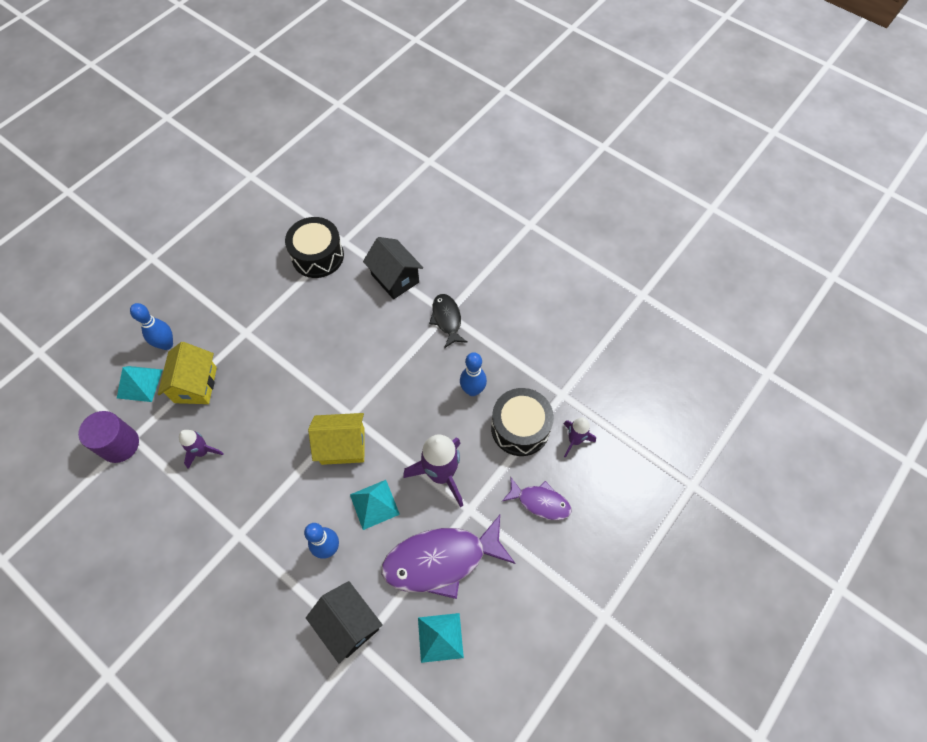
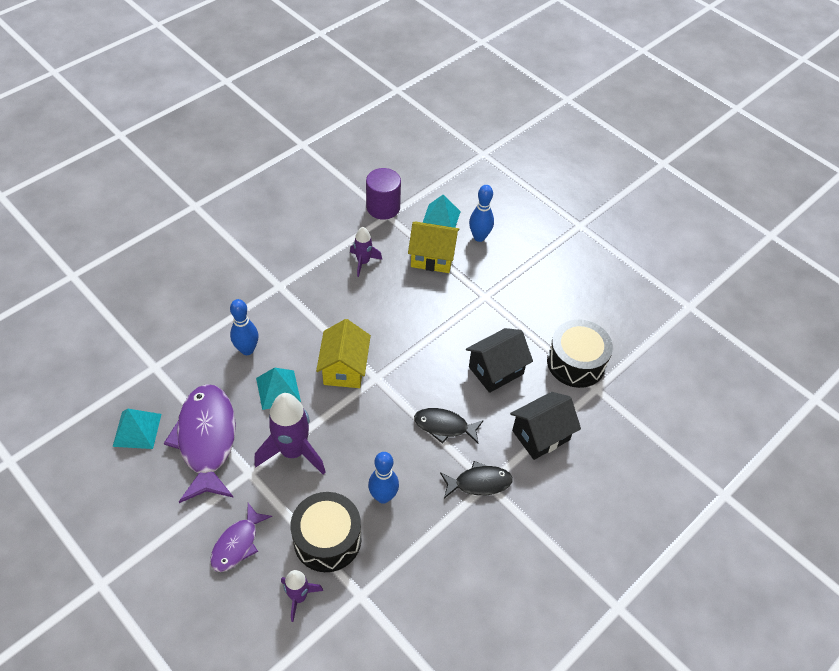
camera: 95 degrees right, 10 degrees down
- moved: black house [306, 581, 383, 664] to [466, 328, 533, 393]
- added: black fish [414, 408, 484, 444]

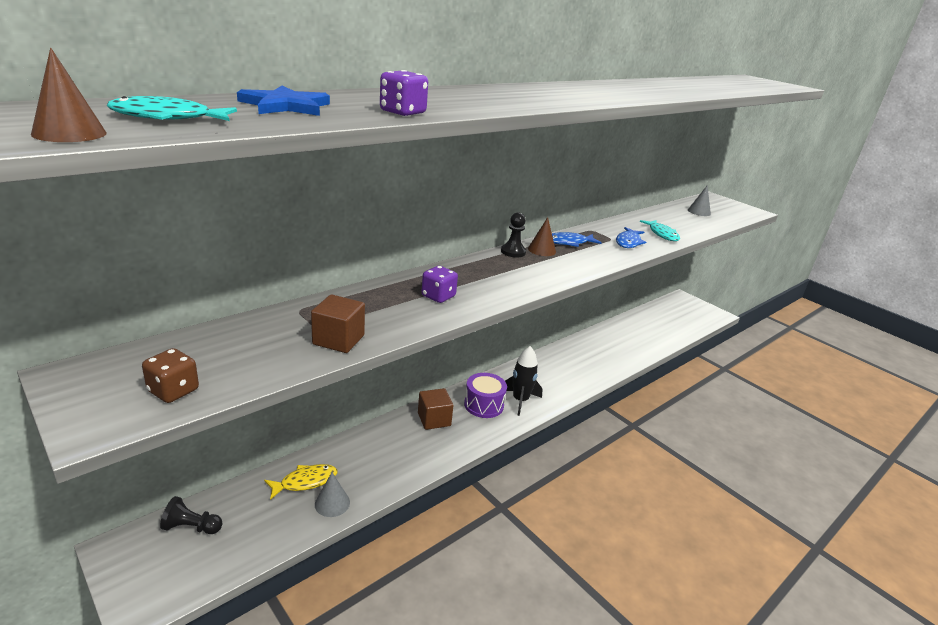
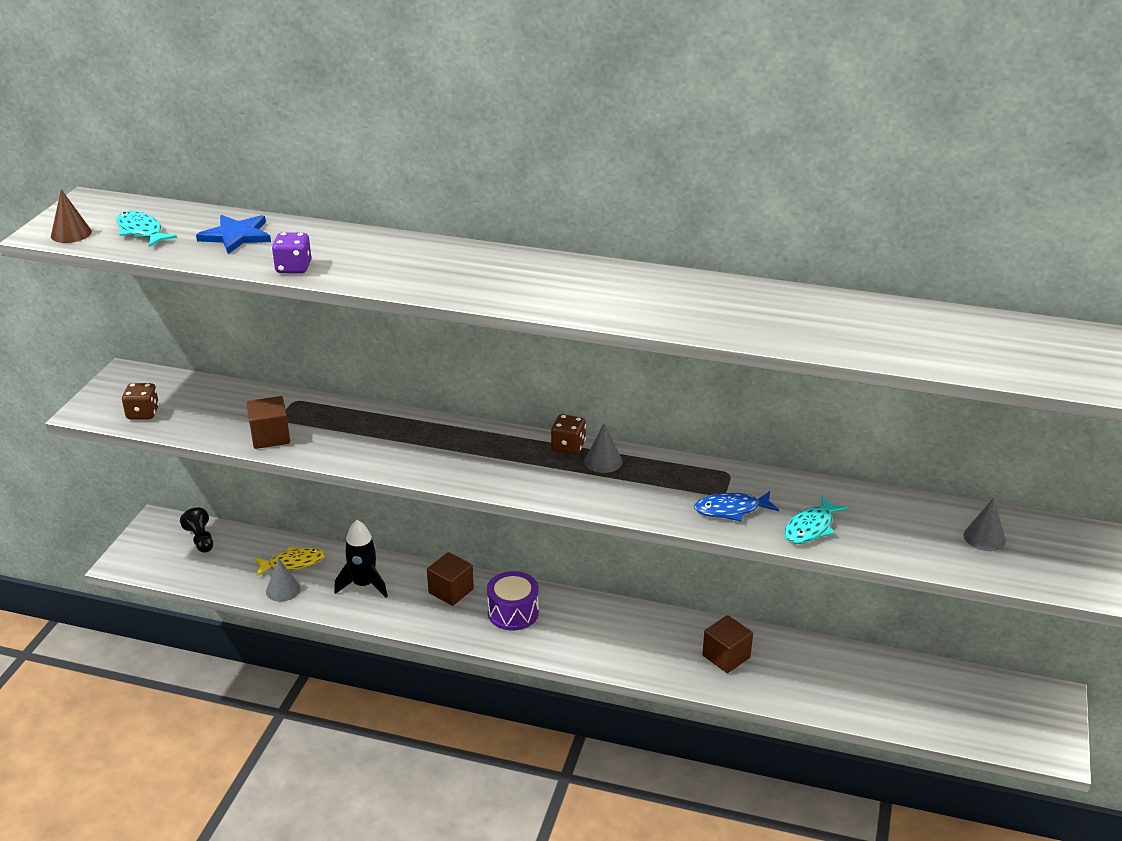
camera: 60 degrees right, 5 degrees up
- replaced: black pawn [501, 212, 526, 258] to brown dice [551, 414, 586, 455]
- recoloured: brown cone [528, 217, 556, 256] to grey cone [584, 423, 622, 473]
- removed: blue fish [552, 232, 602, 247]
- removed: purple dice [421, 266, 458, 303]
- moved: black rocket [505, 346, 543, 416] to [334, 520, 388, 597]
- turned: yellow fish [264, 464, 337, 500] = [254, 547, 325, 576] 45 degrees counterclockwise
- added: brown cube [702, 615, 753, 673]

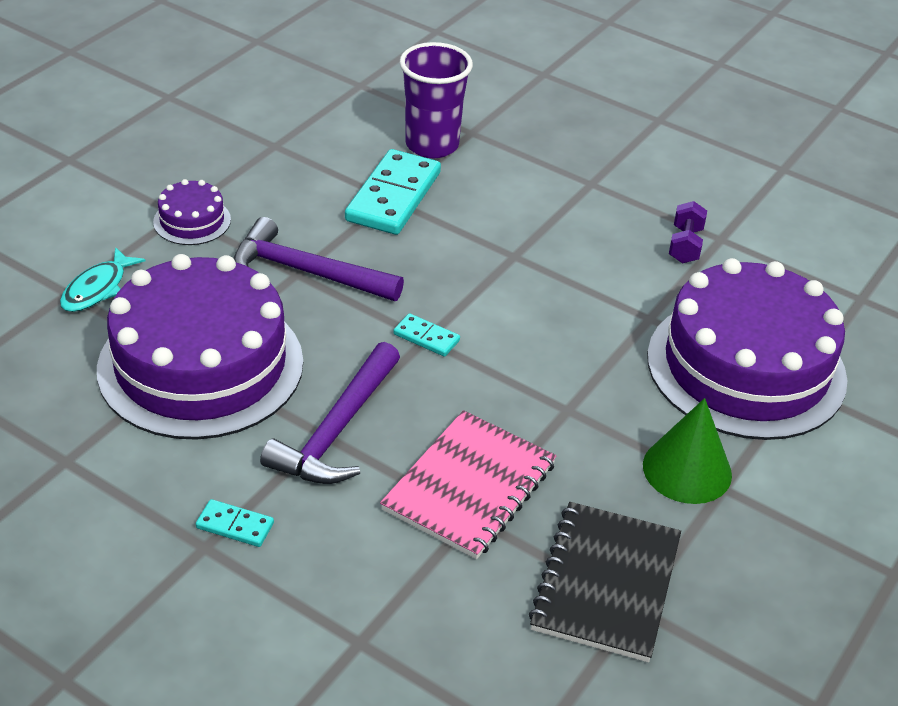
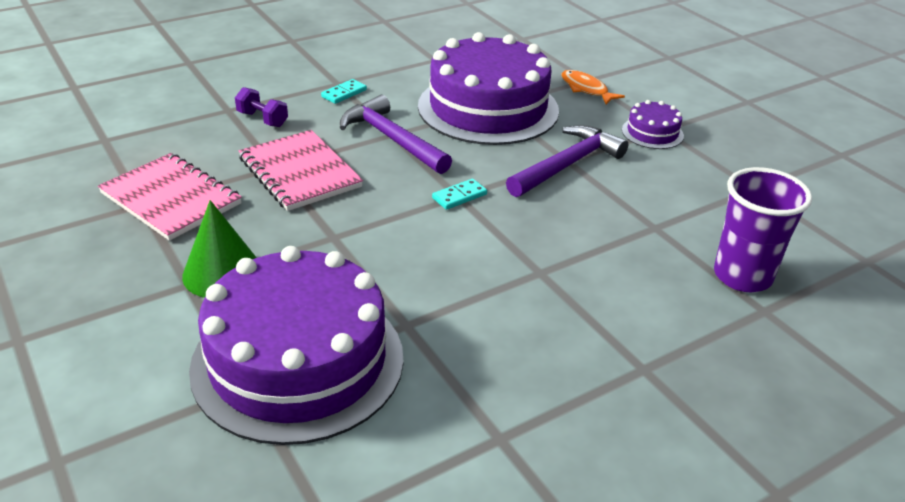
camera: 115 degrees right, 5 degrees down
- removed: turquoise domino [345, 149, 441, 235]
- moved: purple dumbbell [669, 201, 707, 264] to [235, 87, 288, 127]
- recoloured: turquoise fish [60, 247, 145, 312] to orange fish [561, 70, 625, 105]
- recoloured: black notebook [529, 502, 681, 662] to pink notebook [98, 153, 242, 241]

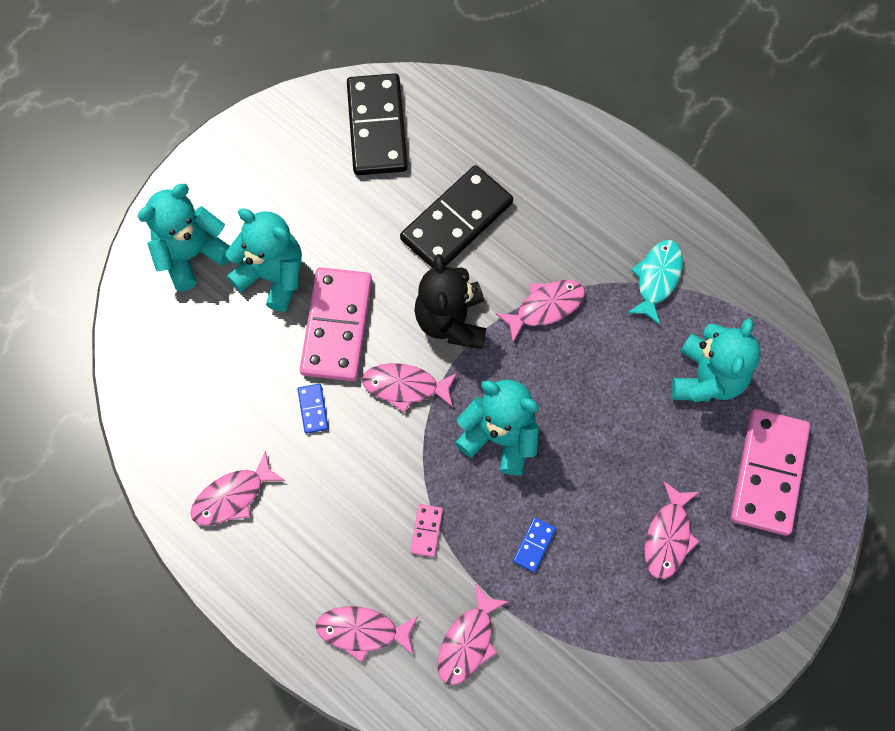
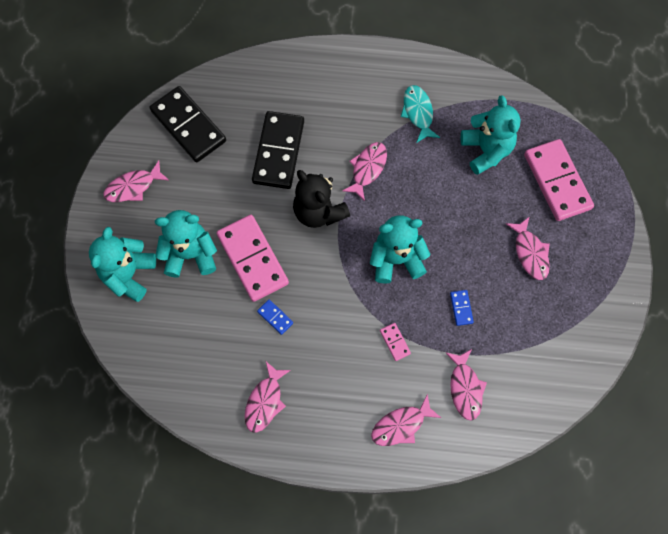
camera: 35 degrees left, 0 degrees up
- moved: pink fish [362, 363, 457, 413] to [103, 160, 169, 202]

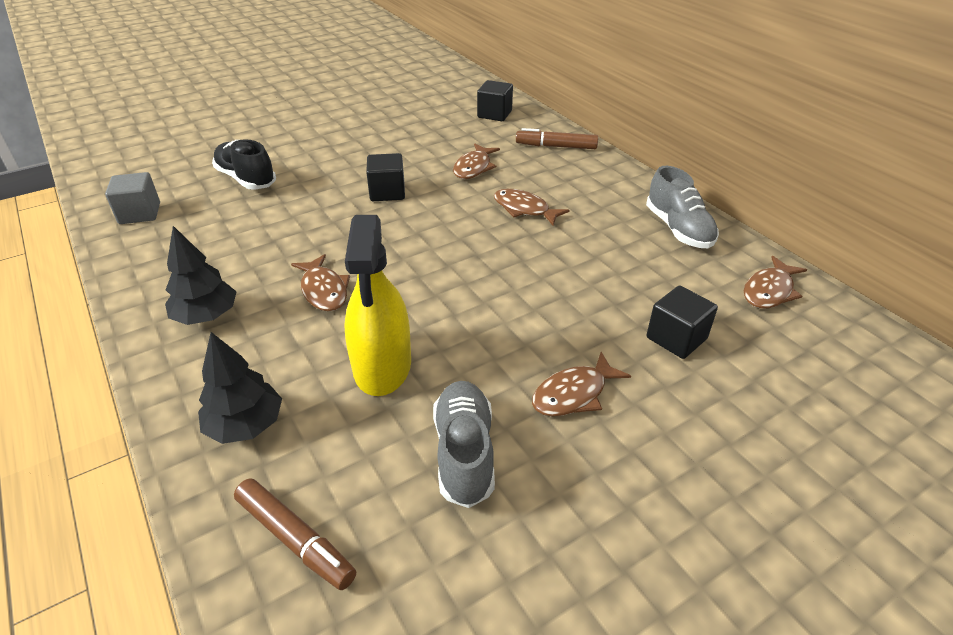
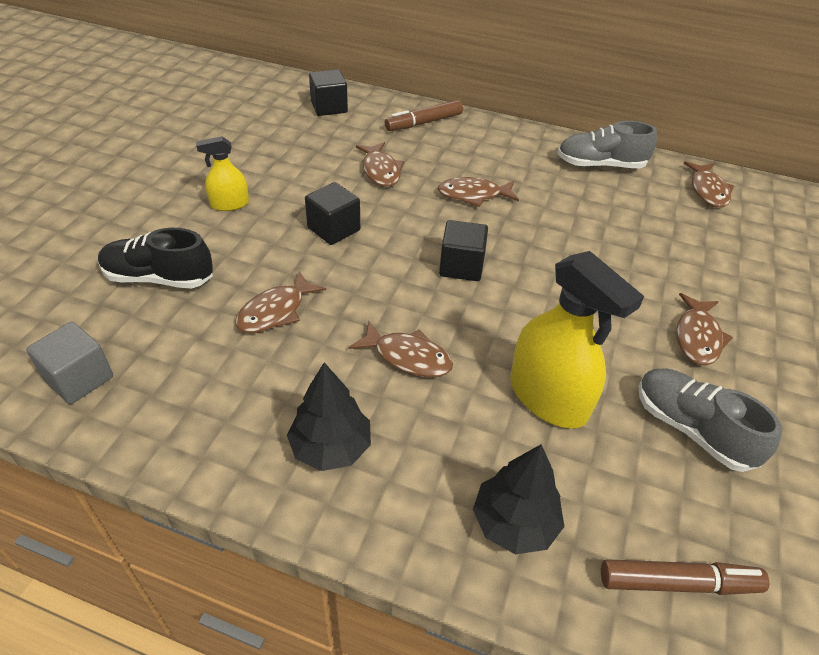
camera: 40 degrees left, 5 degrees up
- turned: grey shoe [646, 166, 719, 248] = [558, 121, 657, 168] 150 degrees clockwise
- moved: black cube [646, 285, 718, 359] to [439, 220, 488, 281]
- added: yellow spray bottle [196, 136, 249, 211]
- added: brown fish [235, 271, 326, 333]

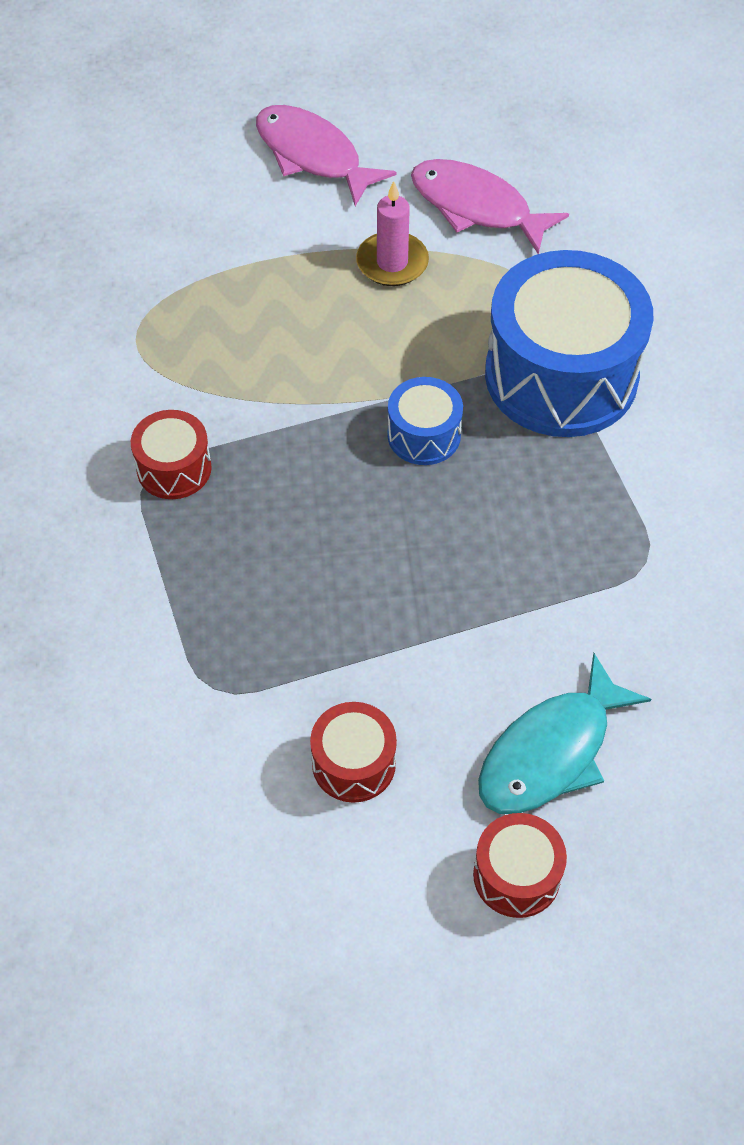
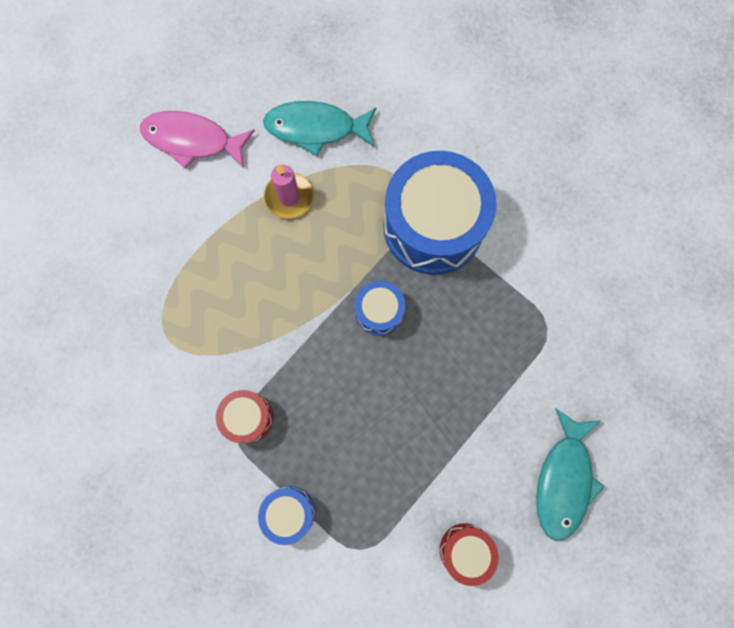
camera: 30 degrees left, 20 degrees up
- recoloured: pink fish [411, 159, 569, 254] to turquoise fish [263, 101, 376, 156]
- removed: red drum [473, 813, 567, 918]
- added: blue drum [258, 486, 315, 545]

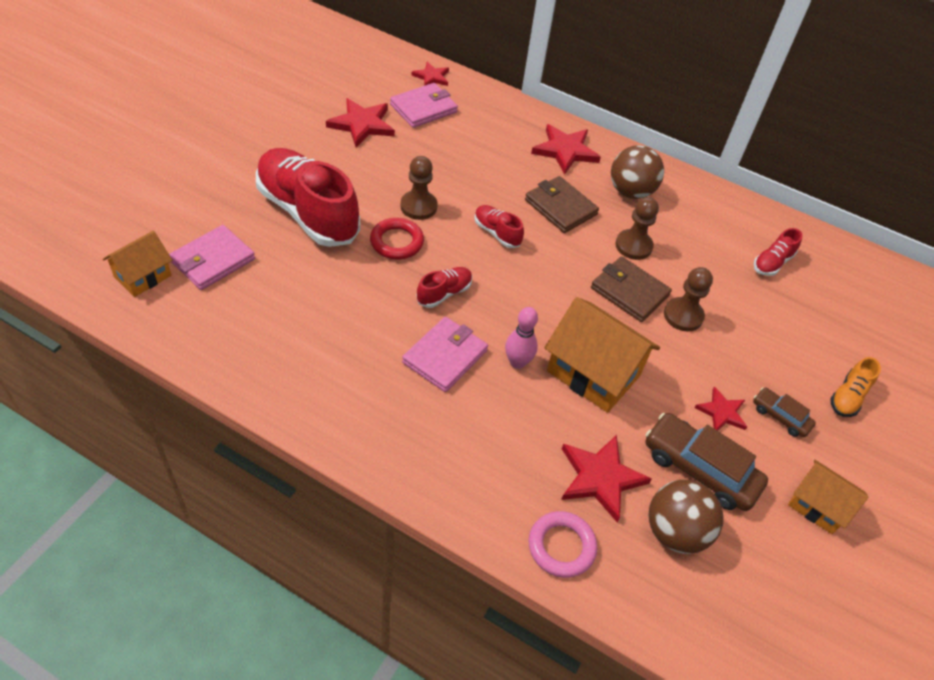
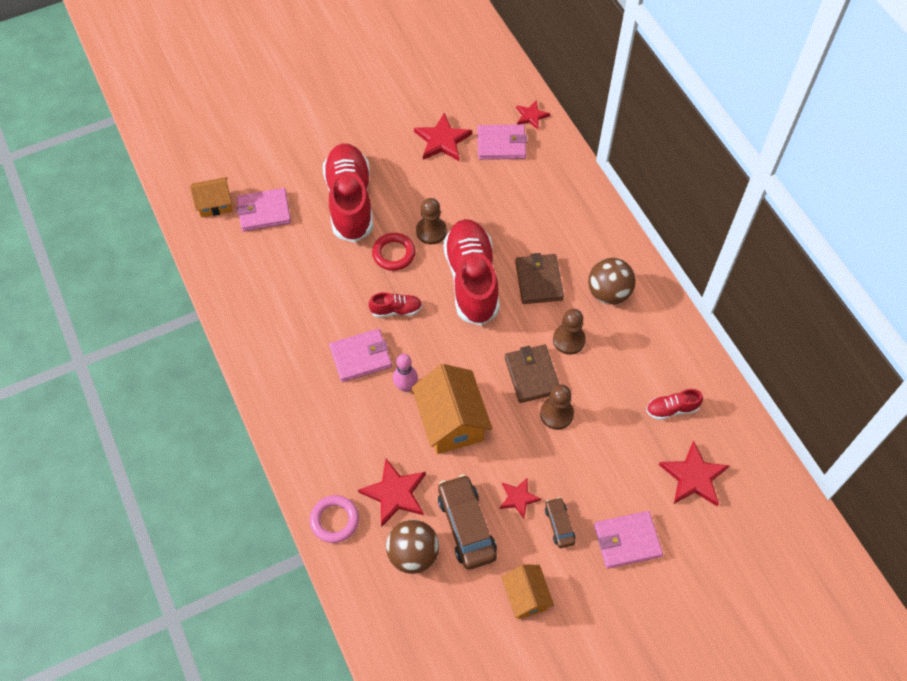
camera: 40 degrees right, 10 degrees up
- moved: red star [531, 124, 601, 175] to [659, 441, 729, 506]
- resized: red shoe [475, 205, 524, 248] = [443, 219, 500, 326] x2.28
- replaced: orange shoe [830, 357, 881, 417] to pink wallet [594, 511, 663, 569]

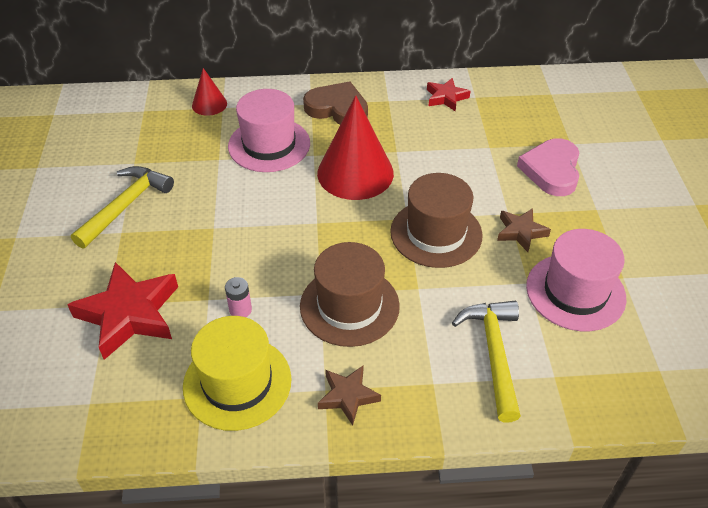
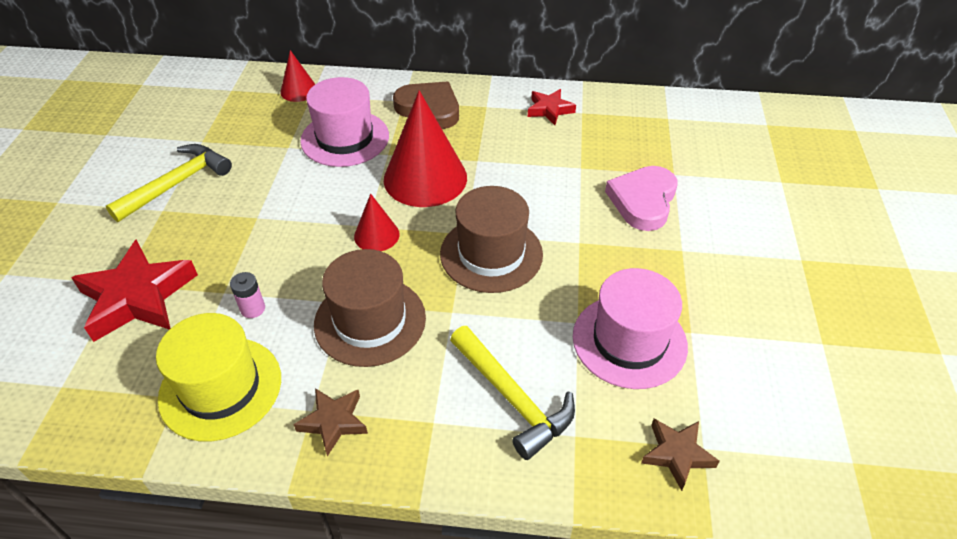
camera: 10 degrees right, 0 degrees up
- moved: brown star [497, 208, 551, 252] to [641, 419, 720, 491]
- turned: yellow hammer [452, 301, 521, 423] = [450, 326, 575, 460] 135 degrees clockwise
- added: red cone [354, 194, 400, 251]

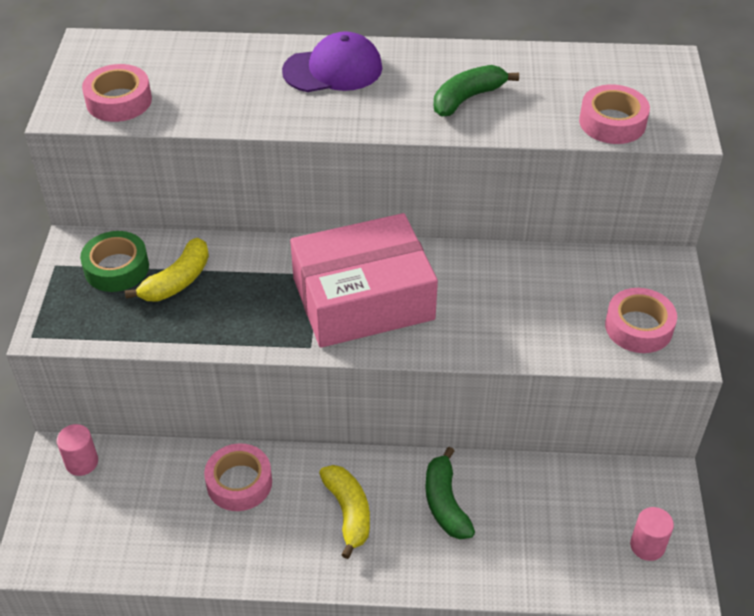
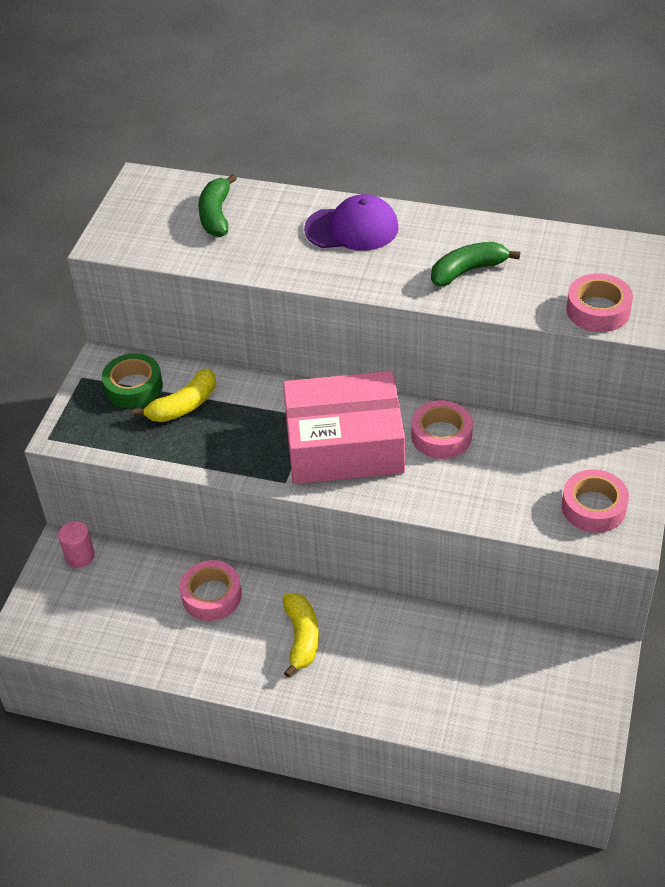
camera: 15 degrees right, 0 degrees up
- moved: pink tape [82, 64, 152, 122] to [411, 400, 473, 459]
- moved: green banana [425, 447, 475, 539] to [198, 174, 237, 237]
- removed: pink cylinder [630, 507, 674, 561]

